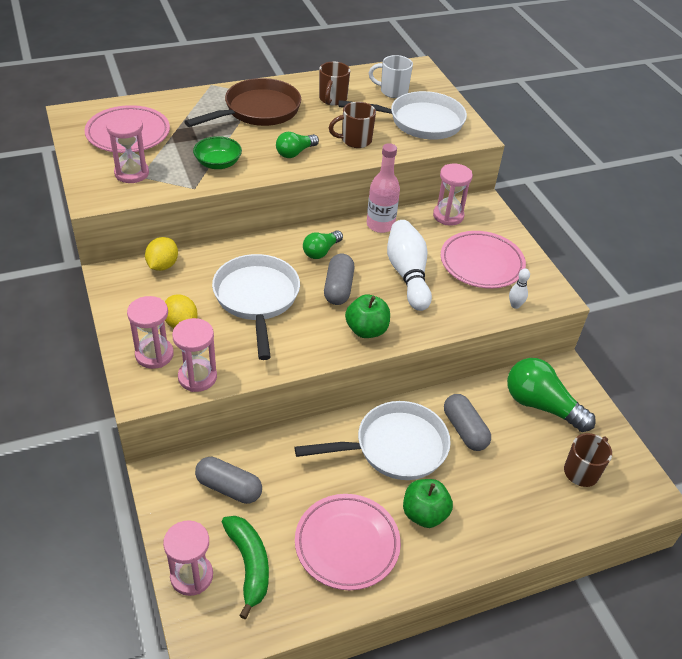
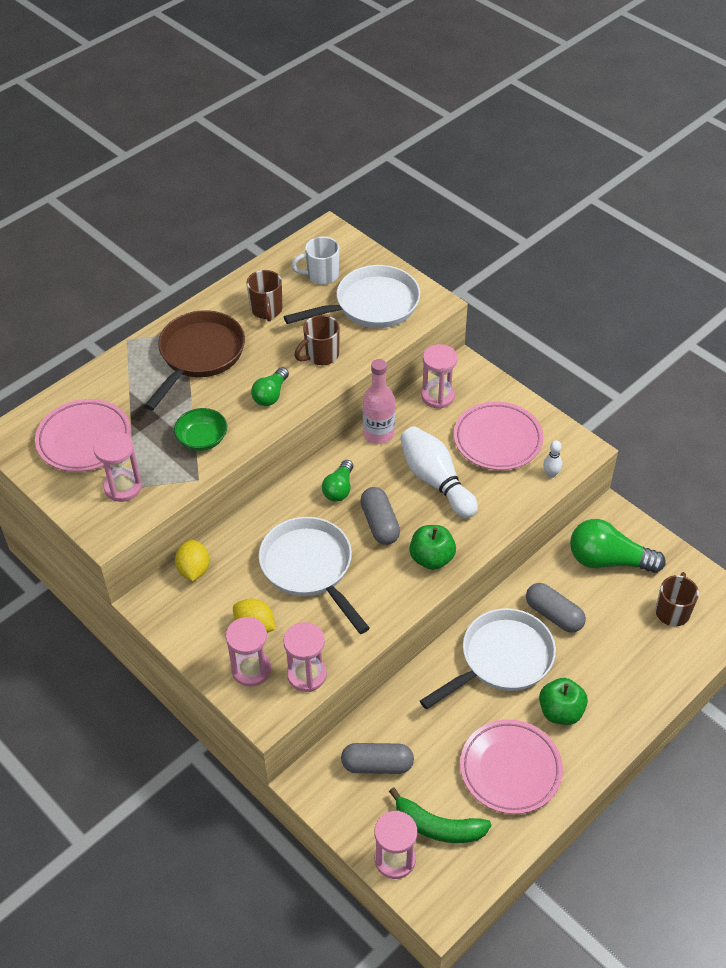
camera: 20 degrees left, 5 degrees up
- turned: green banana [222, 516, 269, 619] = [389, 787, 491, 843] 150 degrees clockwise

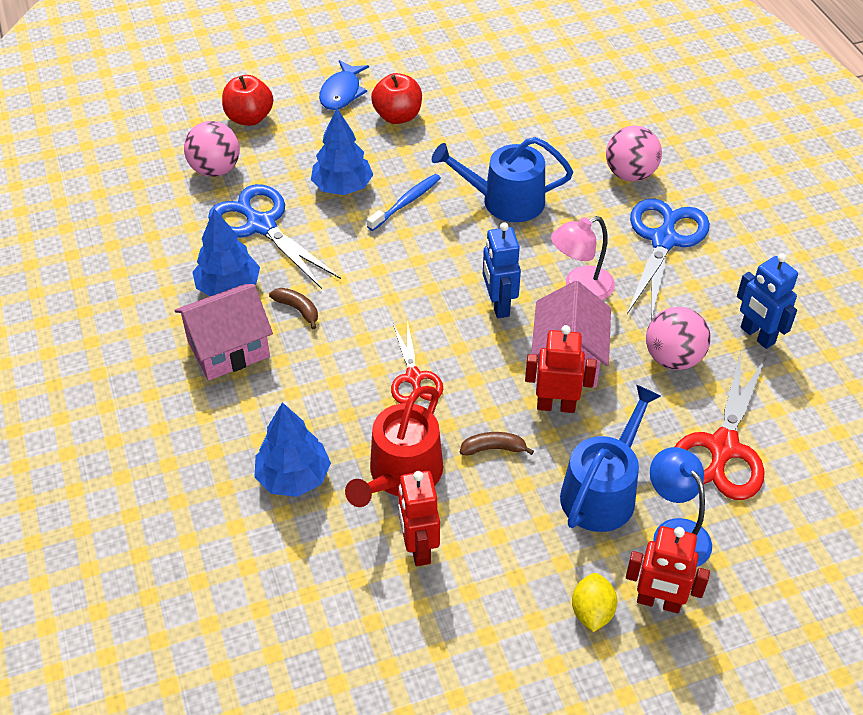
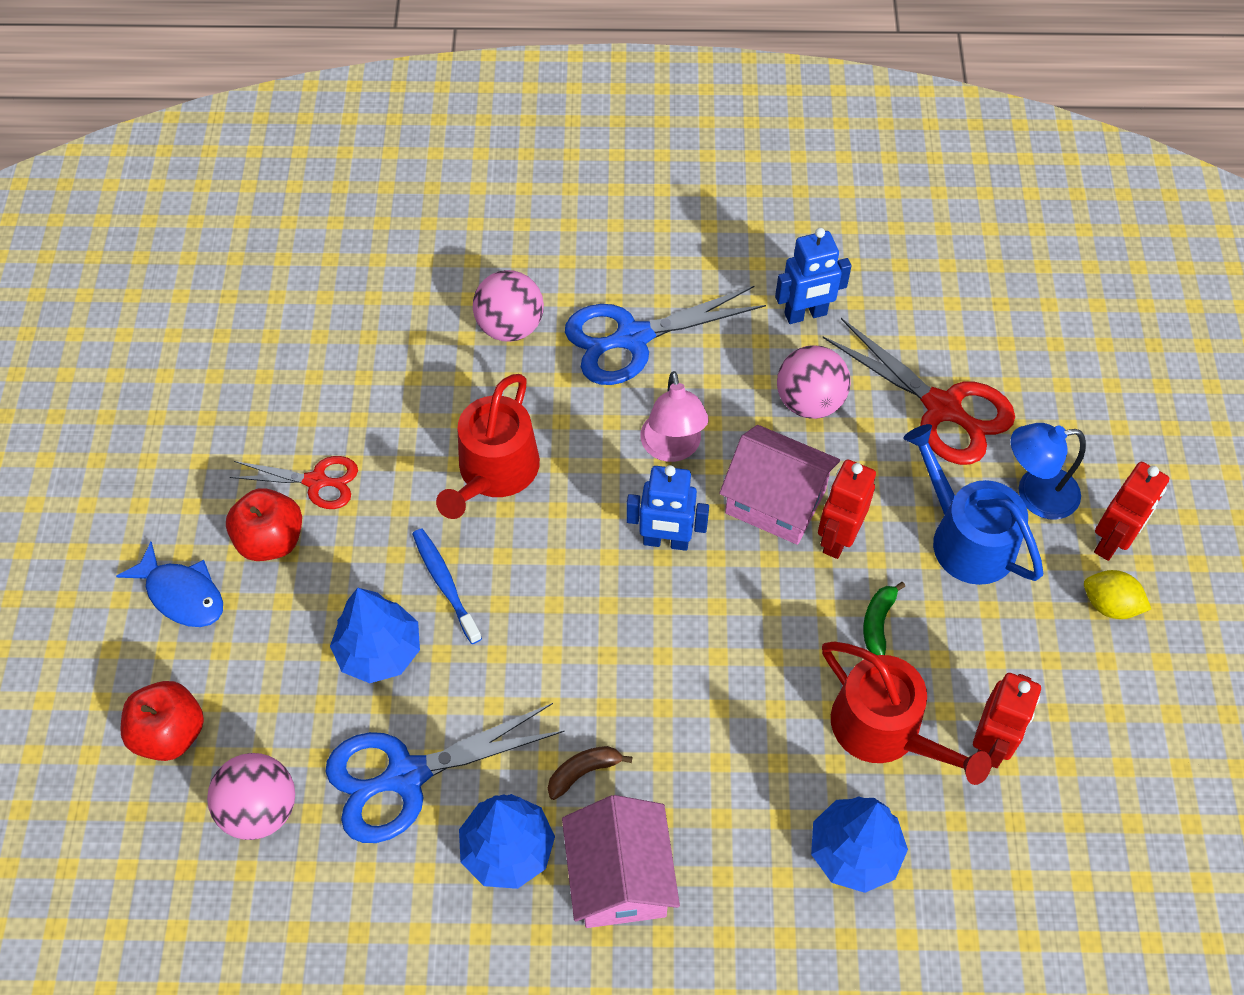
camera: 70 degrees left, 10 degrees up
- recoloured: blue watering can [432, 137, 573, 222] to red watering can [436, 374, 540, 519]
- turned: blue scissors [627, 198, 710, 320] = [565, 285, 766, 385] 60 degrees counterclockwise
- moved: red scissors [391, 321, 443, 404] to [230, 456, 358, 509]
- recoloured: brown banana [460, 432, 534, 456] to green banana [863, 582, 905, 655]
- turned: red robot [398, 471, 440, 566] = [973, 673, 1041, 768] 75 degrees counterclockwise

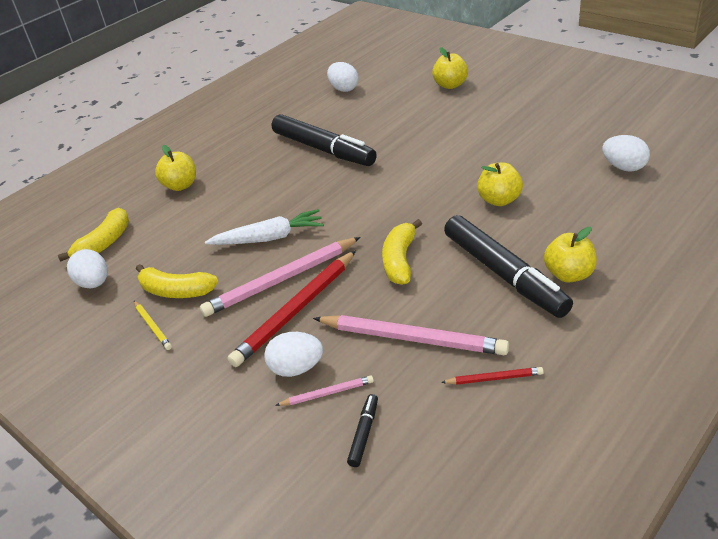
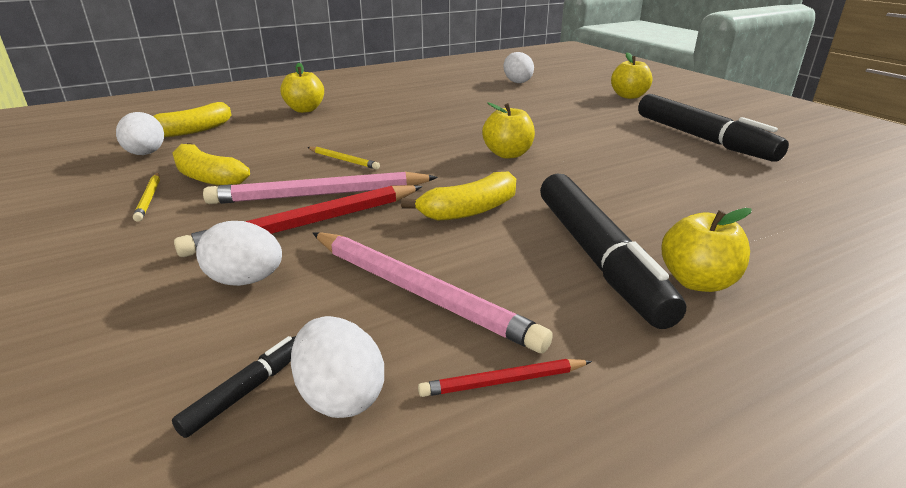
camera: 15 degrees right, 10 degrees down
- moved: black marker [272, 114, 377, 166] to [638, 94, 789, 162]
- moved: white egg [602, 135, 650, 172] to [291, 316, 384, 418]
- moved: yellow apple [477, 163, 523, 206] to [482, 102, 535, 159]
- replaced: white carrot [205, 209, 324, 245] to yellow pencil [307, 147, 380, 170]
- turned: yellow banana [382, 219, 422, 285] = [401, 171, 516, 221] 150 degrees counterclockwise
- turned: red pencil [441, 367, 544, 385] = [418, 359, 592, 397] 150 degrees clockwise
- removed: pink pencil [275, 375, 374, 406]

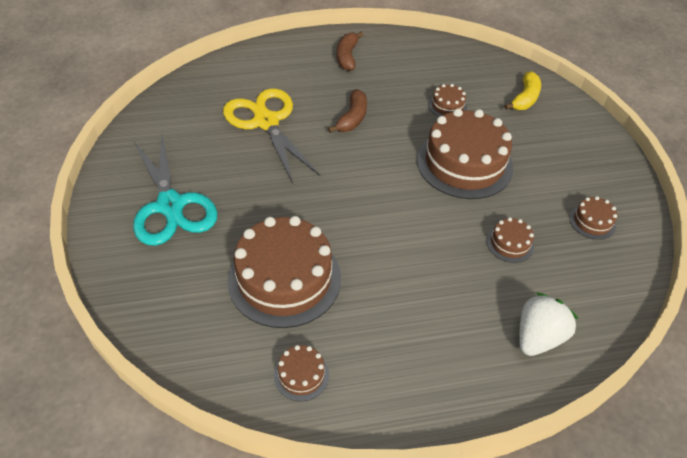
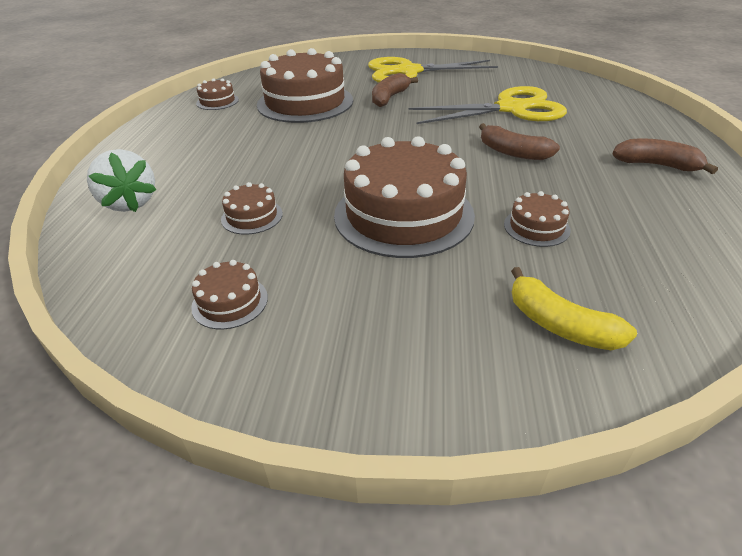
camera: 110 degrees right, 10 degrees down
- recoloured: turquoise scissors [133, 135, 218, 246] to yellow scissors [368, 57, 498, 83]
- added: brown banana [372, 73, 418, 107]

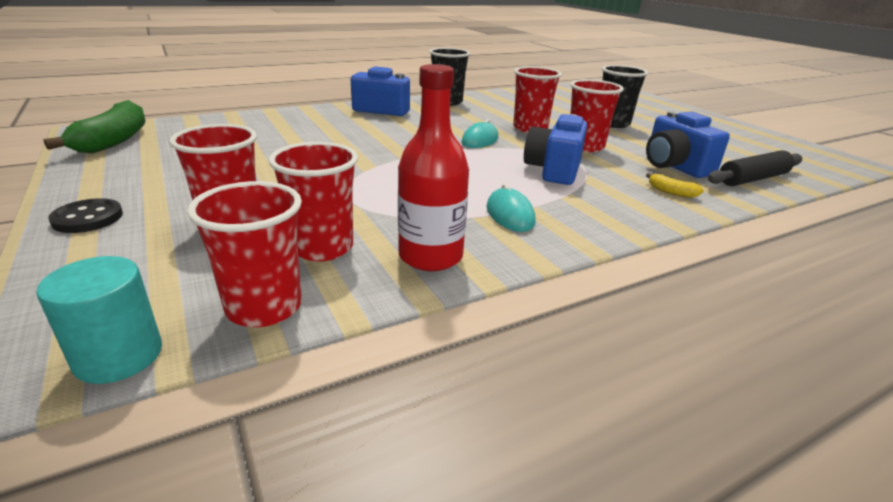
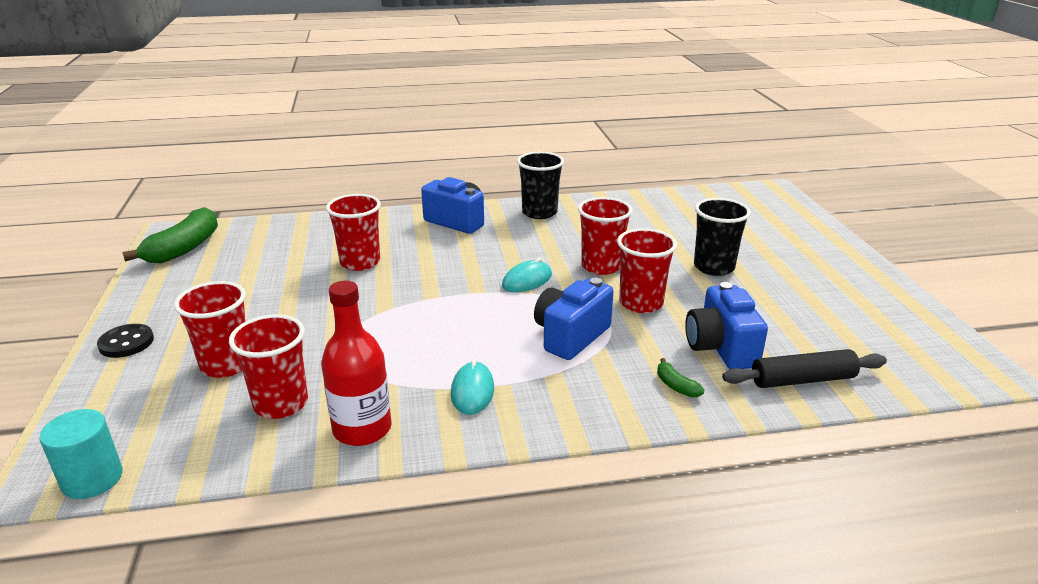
camera: 20 degrees right, 0 degrees up
- recoloured: yellow banana [646, 173, 704, 198] to green banana [657, 358, 704, 397]
- moved: red cup [187, 181, 302, 327] to [326, 194, 381, 271]

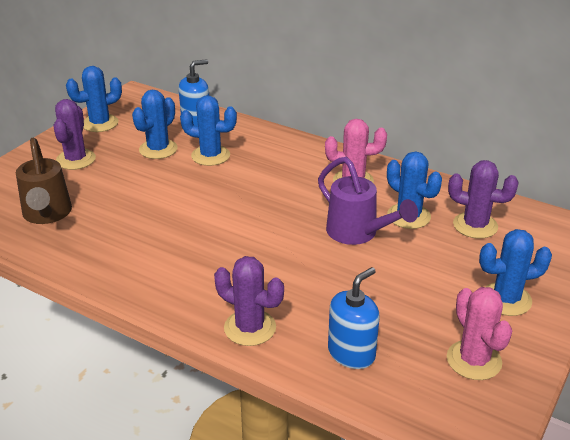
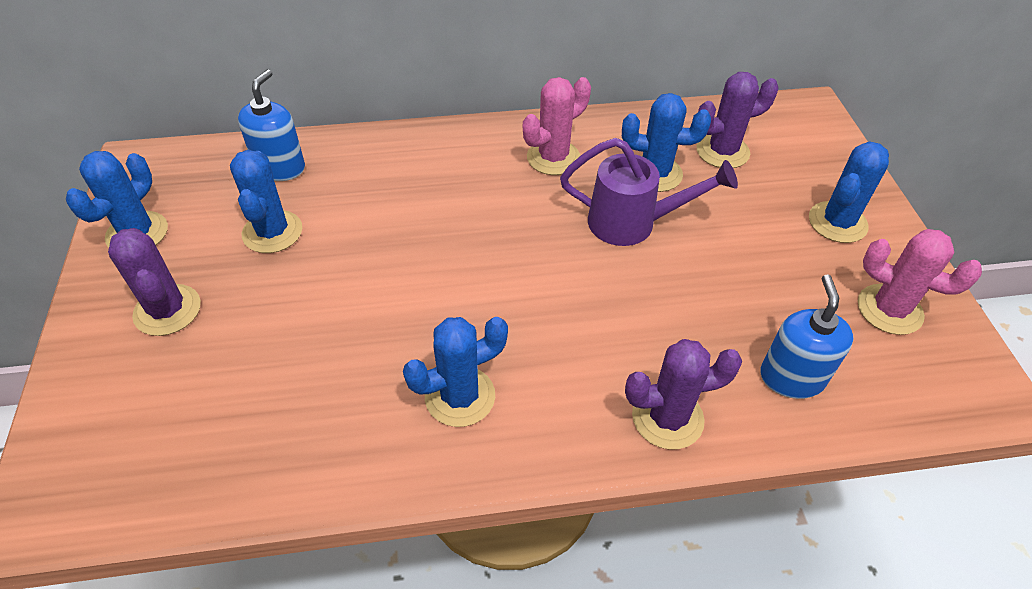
camera: 40 degrees left, 15 degrees up
- moved: blue cactus [180, 95, 237, 166] to [403, 317, 508, 427]
- removed: brown watering can [16, 137, 72, 224]

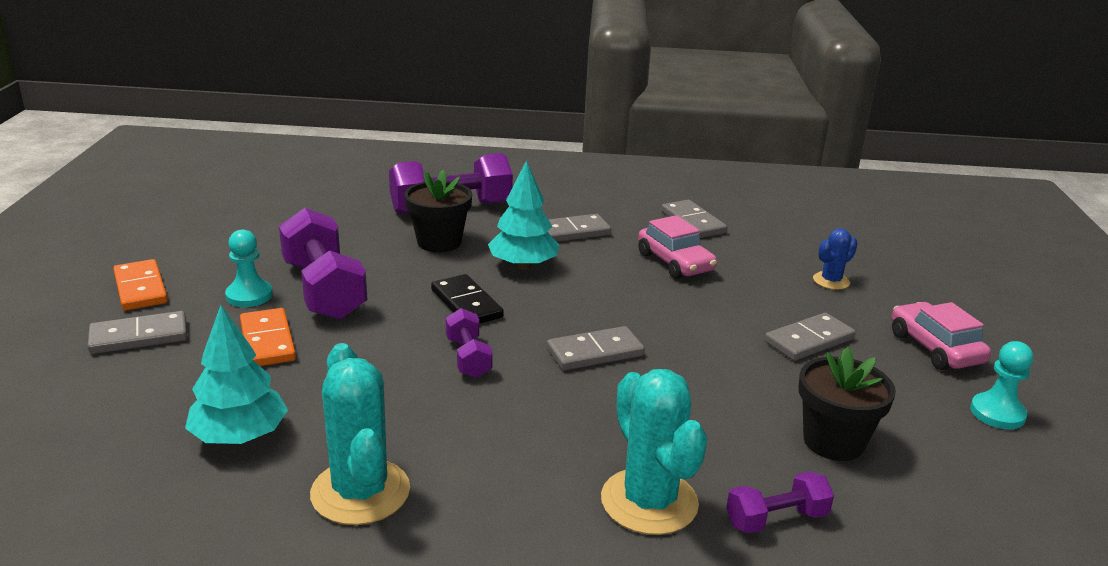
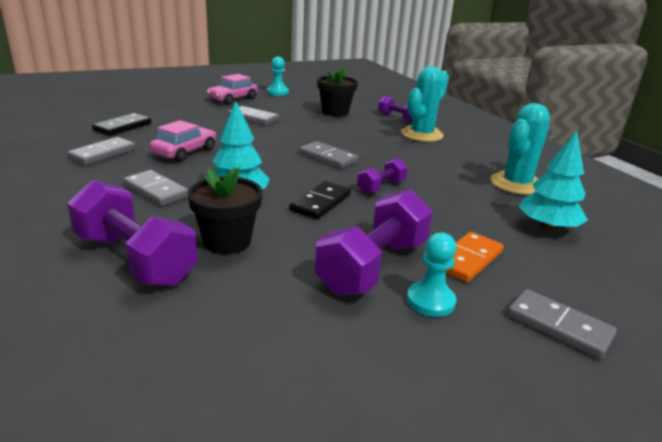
camera: 120 degrees left, 0 degrees up
- removed: blue cactus [813, 228, 858, 290]
- removed: orange domino [113, 259, 168, 311]
- added: black domino [92, 113, 151, 136]

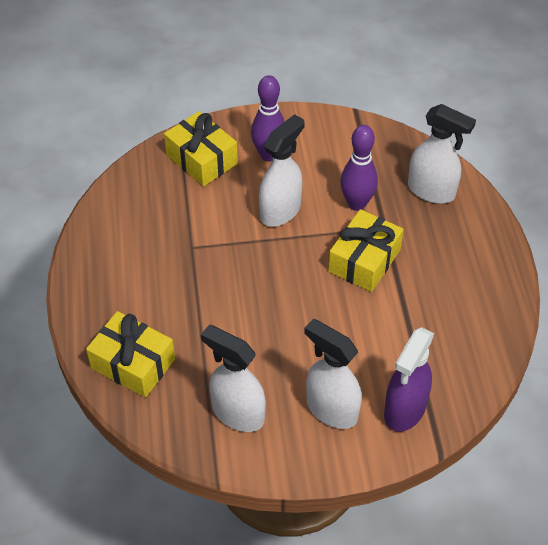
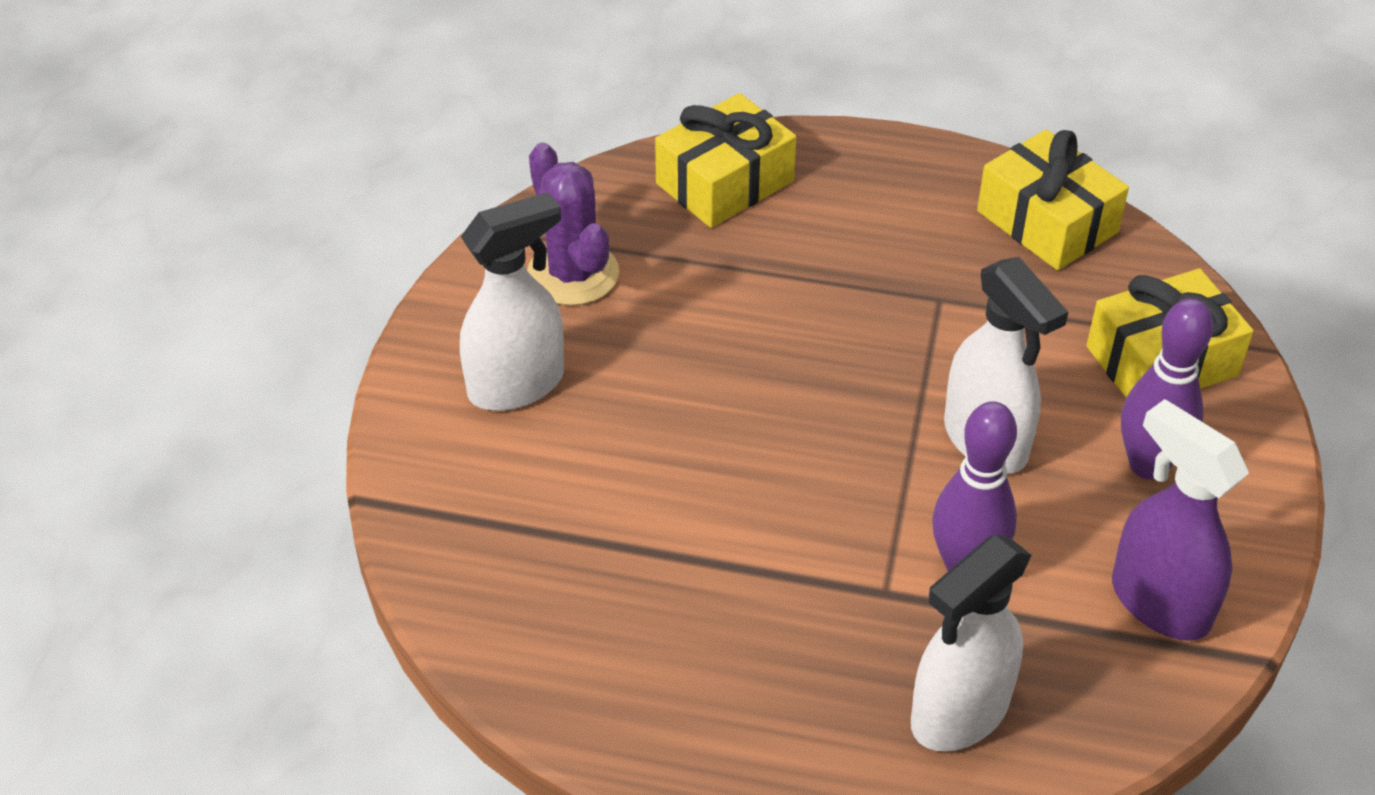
camera: 110 degrees right, 5 degrees down
- moved: yellow gift [328, 209, 404, 292] to [977, 129, 1129, 270]
- replaced: white spray bottle [201, 325, 266, 432] to purple cactus [527, 143, 619, 306]
- moved: purple spray bottle [384, 327, 434, 432] to [1112, 399, 1249, 641]

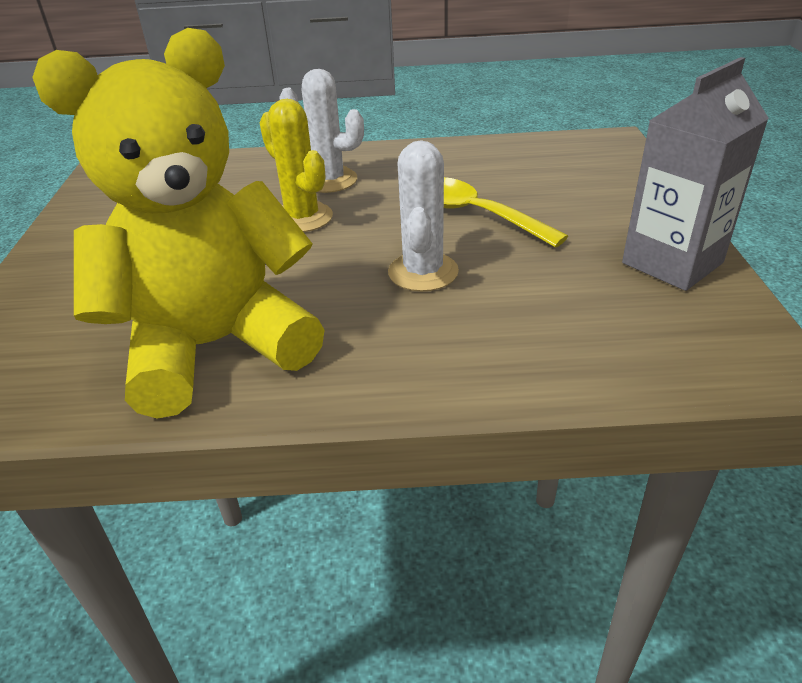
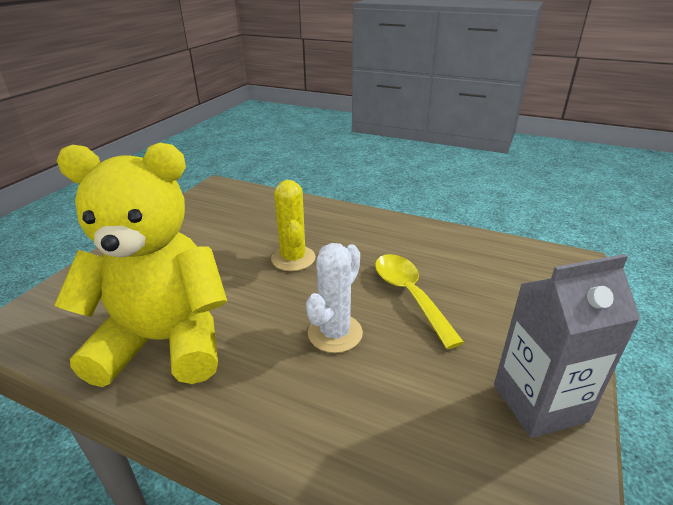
camera: 25 degrees right, 5 degrees down
- removed: white cactus [279, 69, 364, 193]

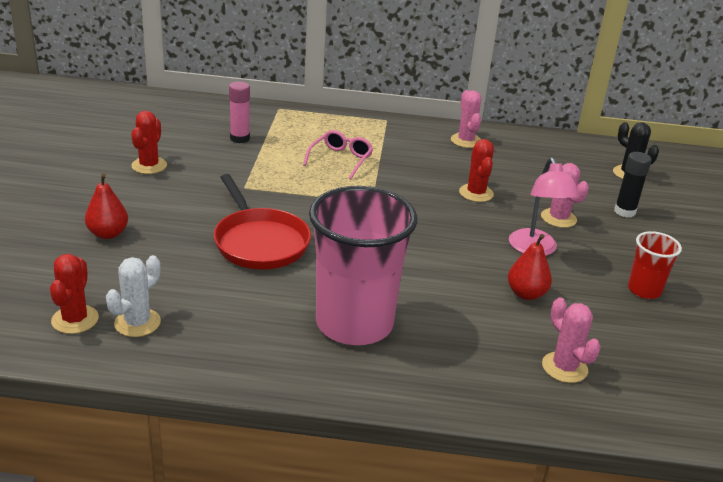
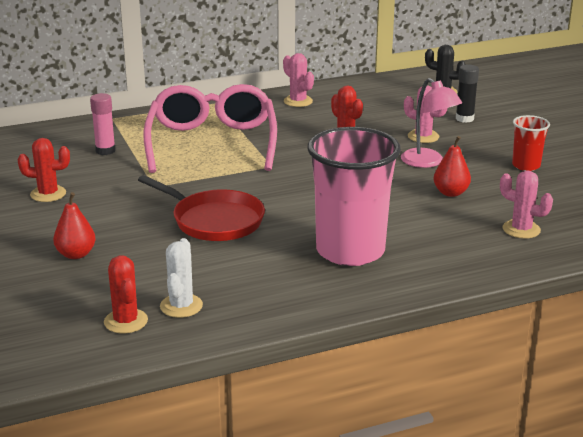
camera: 25 degrees left, 5 degrees down
- turned: red cactus [131, 111, 167, 174] = [18, 138, 70, 202] 75 degrees counterclockwise
- resized: pink glasses [303, 130, 373, 179] = [143, 84, 277, 173] x2.28

